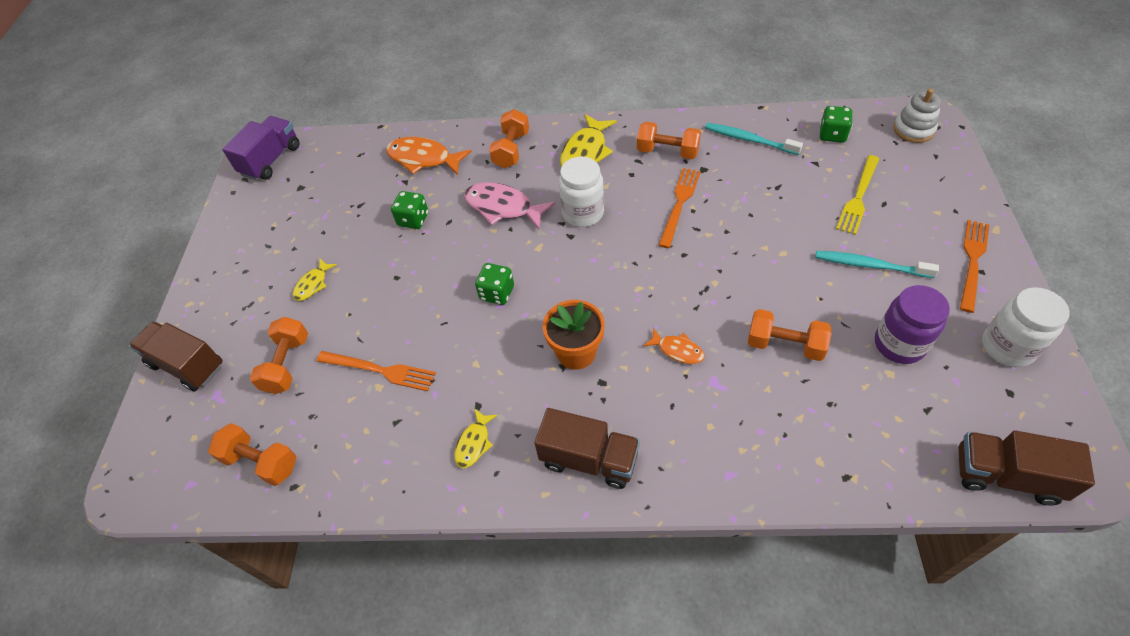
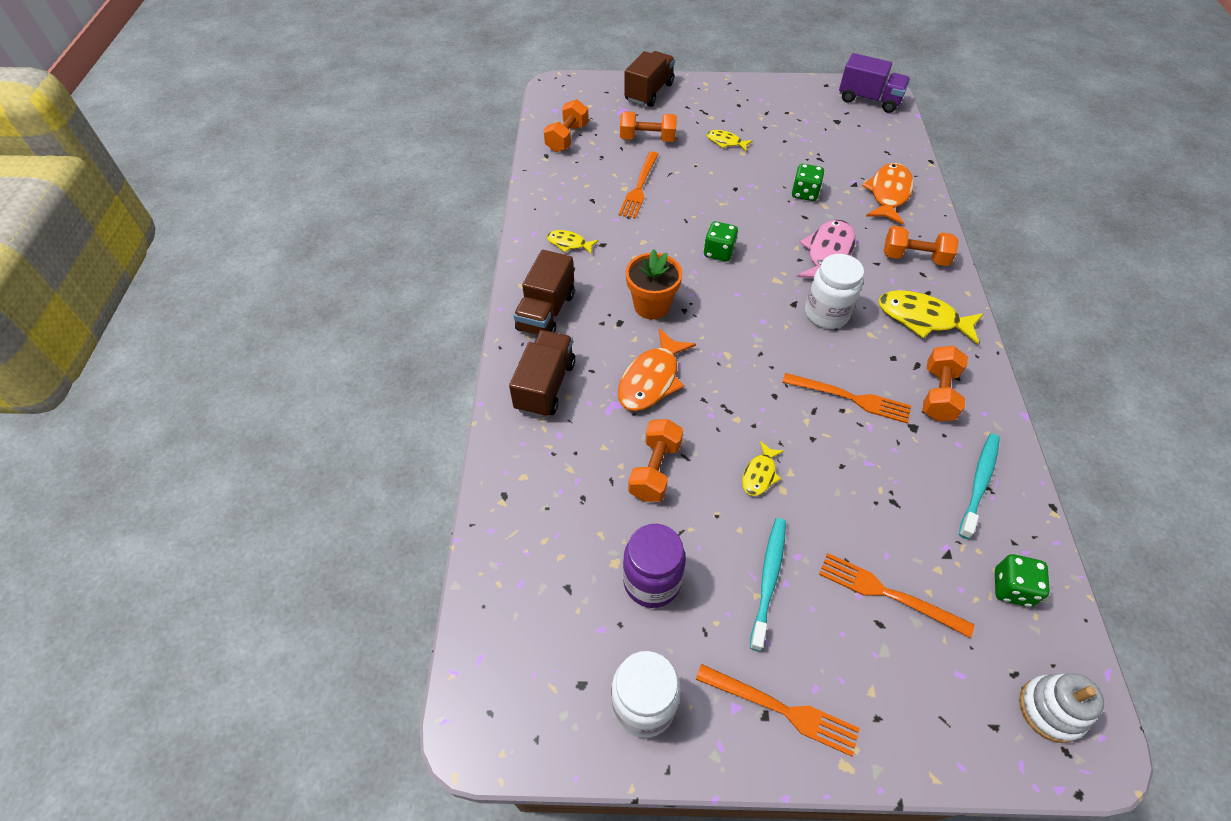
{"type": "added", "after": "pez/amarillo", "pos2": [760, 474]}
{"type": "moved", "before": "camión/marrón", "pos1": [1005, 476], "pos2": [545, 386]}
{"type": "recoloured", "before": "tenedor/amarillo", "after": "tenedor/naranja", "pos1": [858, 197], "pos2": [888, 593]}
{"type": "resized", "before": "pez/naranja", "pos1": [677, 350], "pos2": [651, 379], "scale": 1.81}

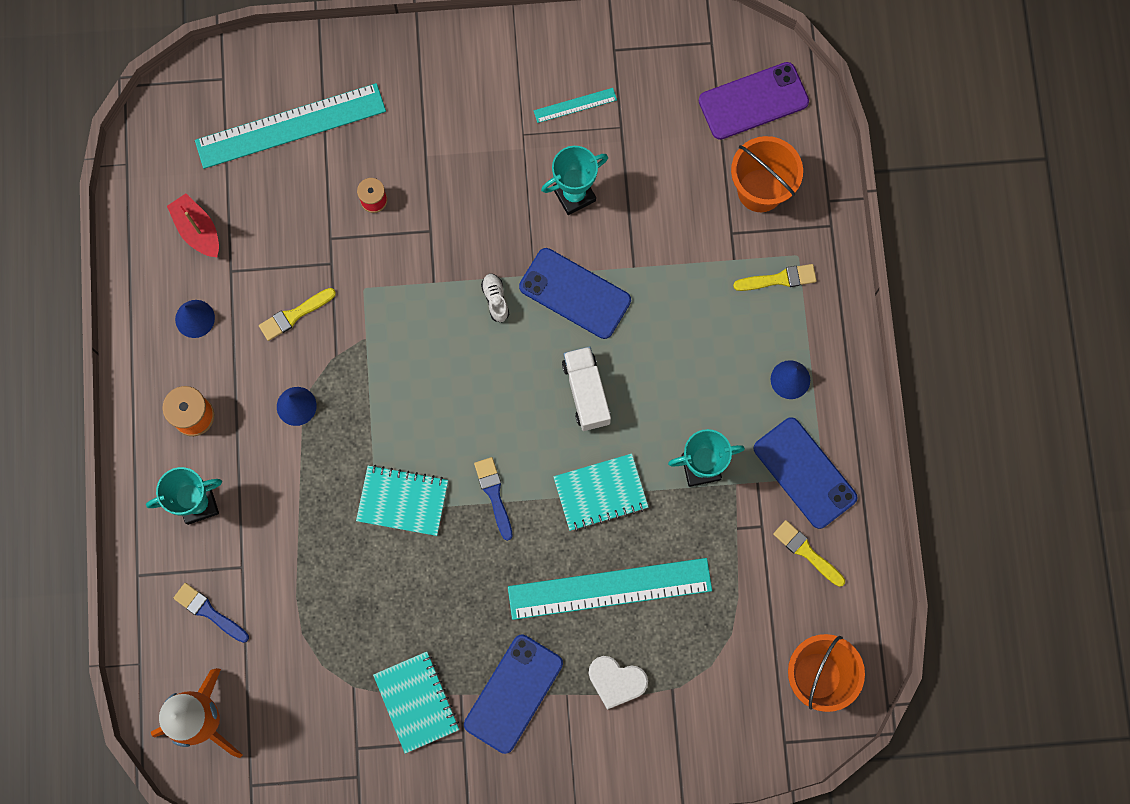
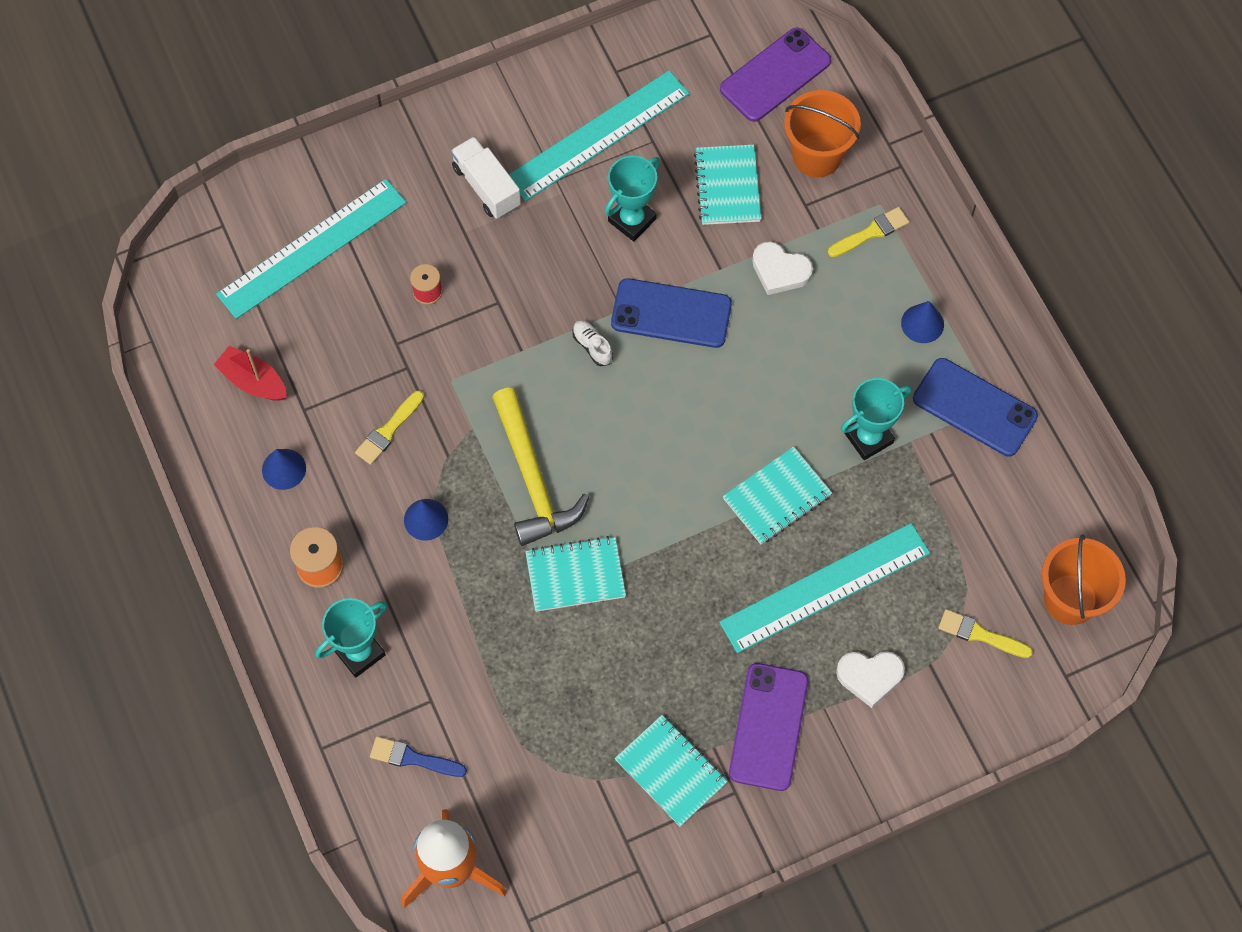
{"type": "removed", "before": "pincel/azul", "pos1": [494, 494]}
{"type": "added", "after": "martillo/amarillo", "pos2": [532, 478]}
{"type": "added", "after": "cuaderno/turquesa", "pos2": [727, 186]}
{"type": "added", "after": "corazón/blanco", "pos2": [780, 271]}
{"type": "moved", "before": "camión/blanco", "pos1": [586, 392], "pos2": [486, 187]}
{"type": "moved", "before": "pincel/amarillo", "pos1": [806, 552], "pos2": [980, 634]}
{"type": "recoloured", "before": "móvil/azul", "after": "móvil/morado", "pos1": [513, 693], "pos2": [769, 727]}
{"type": "resized", "before": "regla/turquesa", "pos1": [575, 105], "pos2": [598, 135], "scale": 2.28}

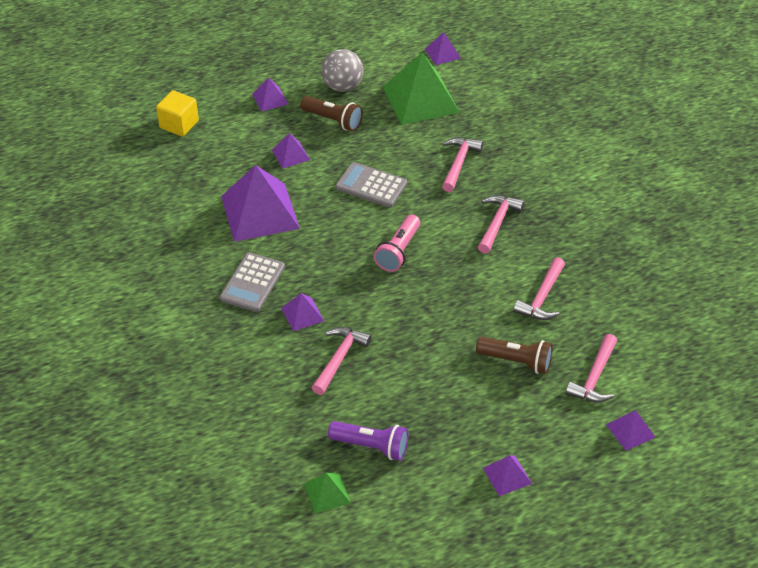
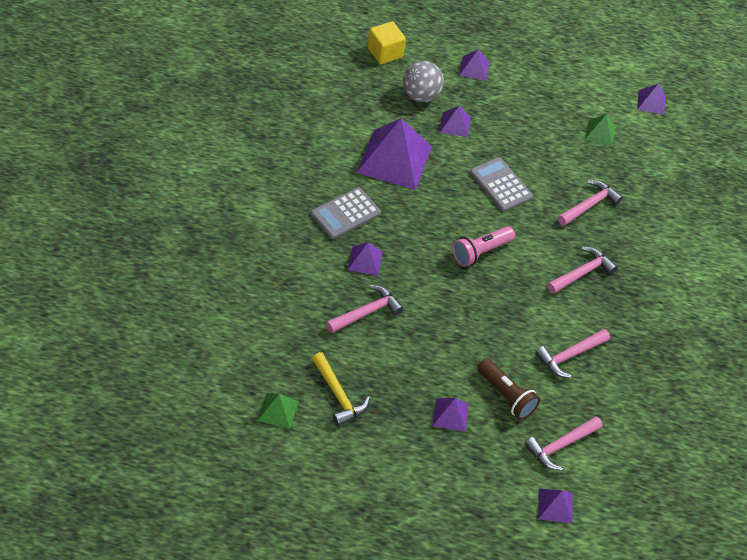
{"type": "removed", "before": "lámpara de mano/marrón", "pos1": [333, 120]}
{"type": "moved", "before": "pelota/gris", "pos1": [342, 86], "pos2": [420, 96]}
{"type": "moved", "before": "pirámide/morado", "pos1": [507, 475], "pos2": [450, 414]}
{"type": "replaced", "before": "lámpara de mano/morado", "after": "martillo/amarillo", "pos1": [371, 446], "pos2": [338, 395]}
{"type": "resized", "before": "pirámide/verde", "pos1": [420, 99], "pos2": [600, 133], "scale": 0.47}

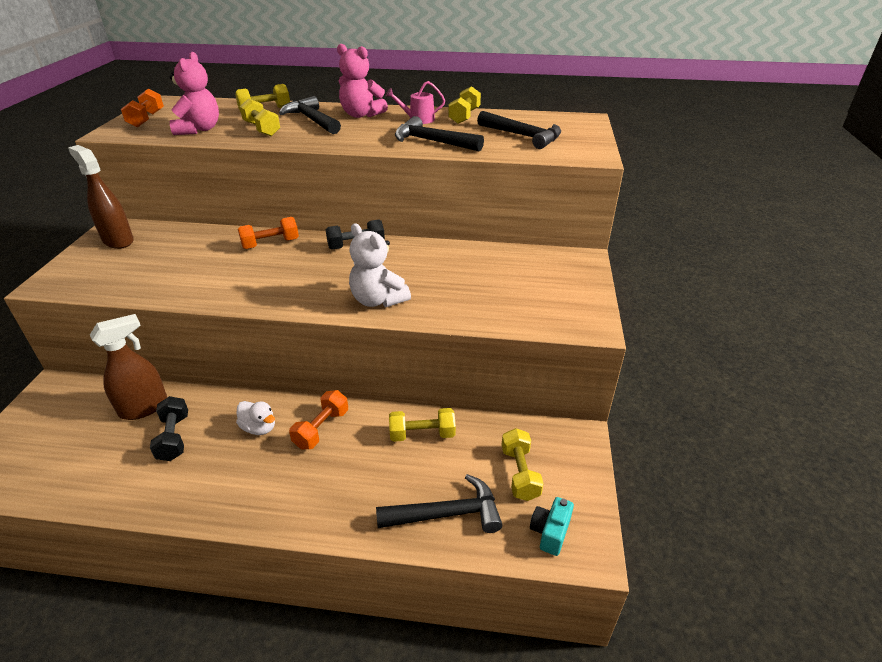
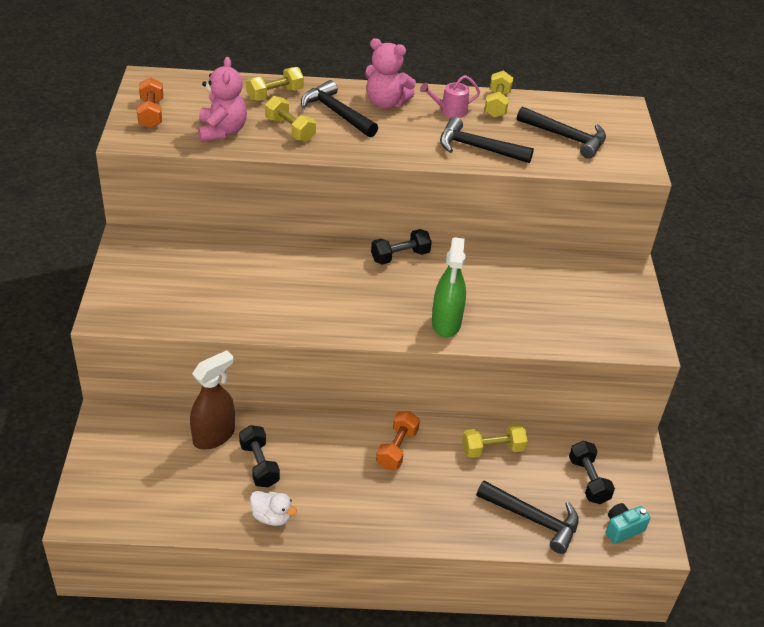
{"type": "removed", "before": "pulverizador/marrón", "pos1": [118, 240]}
{"type": "removed", "before": "mancuerna/naranja", "pos1": [270, 244]}
{"type": "moved", "before": "pato/blanco", "pos1": [259, 428], "pos2": [271, 517]}
{"type": "replaced", "before": "osito/blanco", "after": "pulverizador/verde", "pos1": [378, 300], "pos2": [446, 323]}
{"type": "recoloured", "before": "mancuerna/amarillo", "after": "mancuerna/negro", "pos1": [520, 473], "pos2": [588, 480]}
{"type": "turned", "before": "martillo/negro", "pos1": [446, 514], "pos2": [533, 519], "turn": 45}
{"type": "turned", "before": "cámara/turquesa", "pos1": [550, 532], "pos2": [622, 529], "turn": 45}

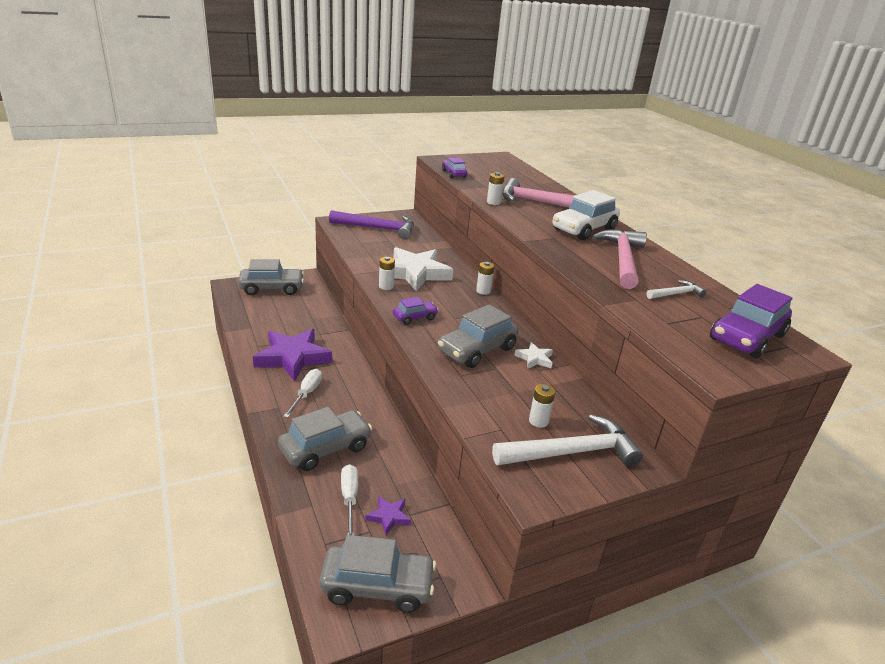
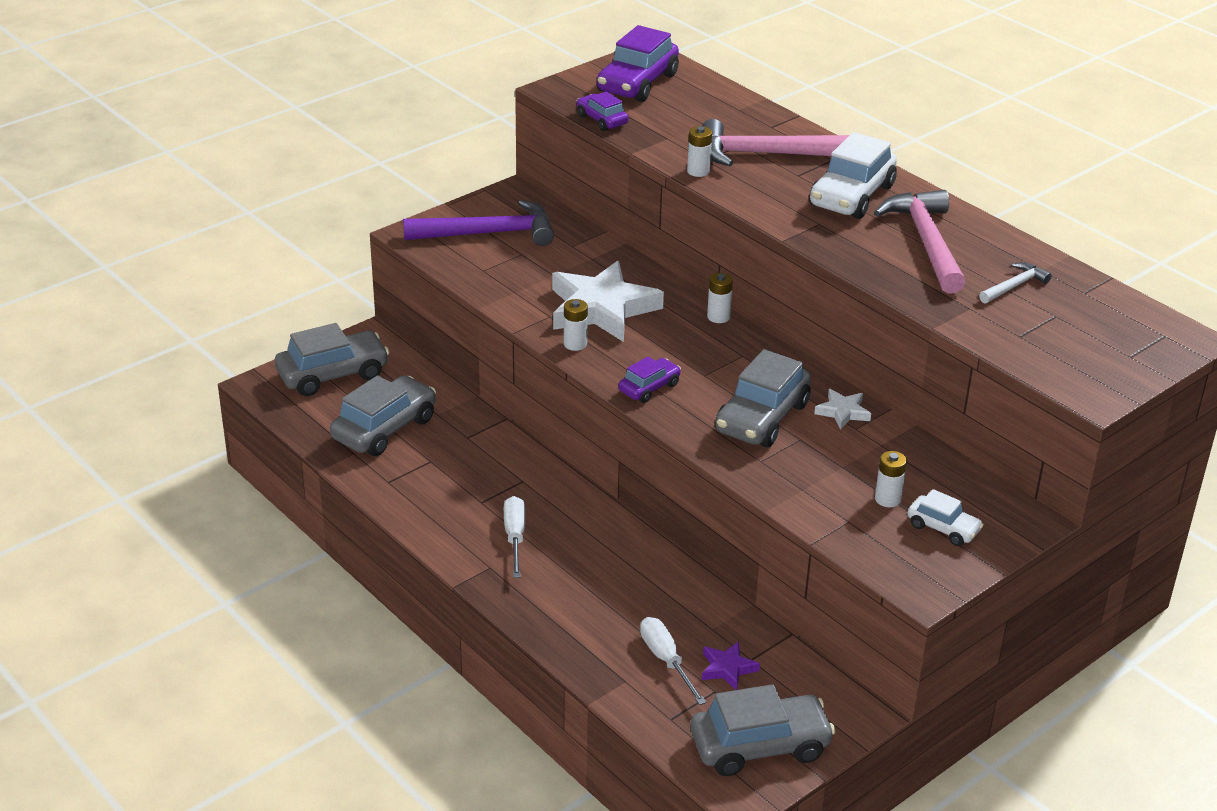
{"type": "removed", "before": "estrella/morado", "pos1": [293, 358]}
{"type": "moved", "before": "coche/gris", "pos1": [325, 448], "pos2": [384, 429]}
{"type": "moved", "before": "coche/morado", "pos1": [746, 337], "pos2": [637, 83]}
{"type": "replaced", "before": "martillo/blanco", "after": "coche/blanco", "pos1": [572, 452], "pos2": [943, 528]}

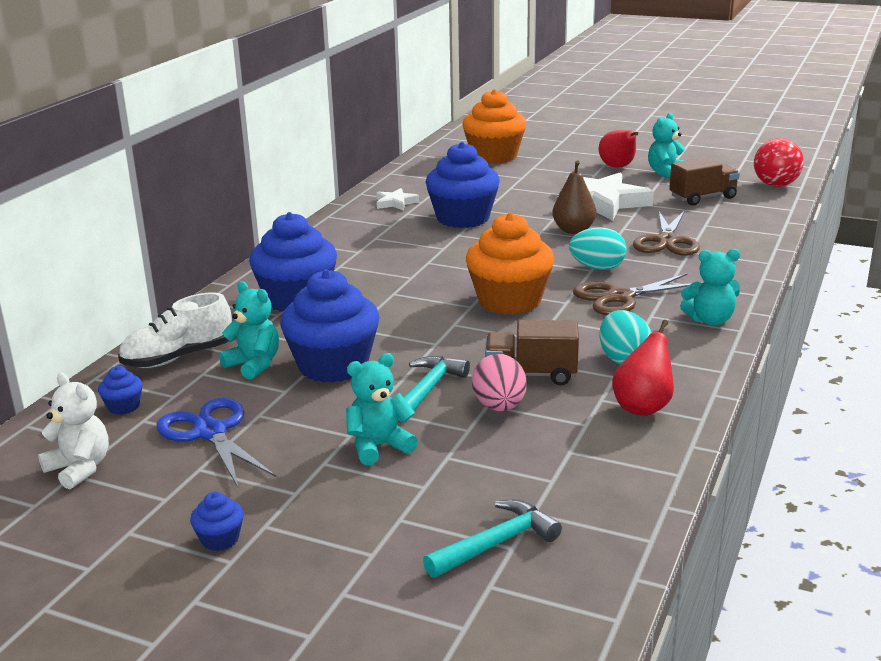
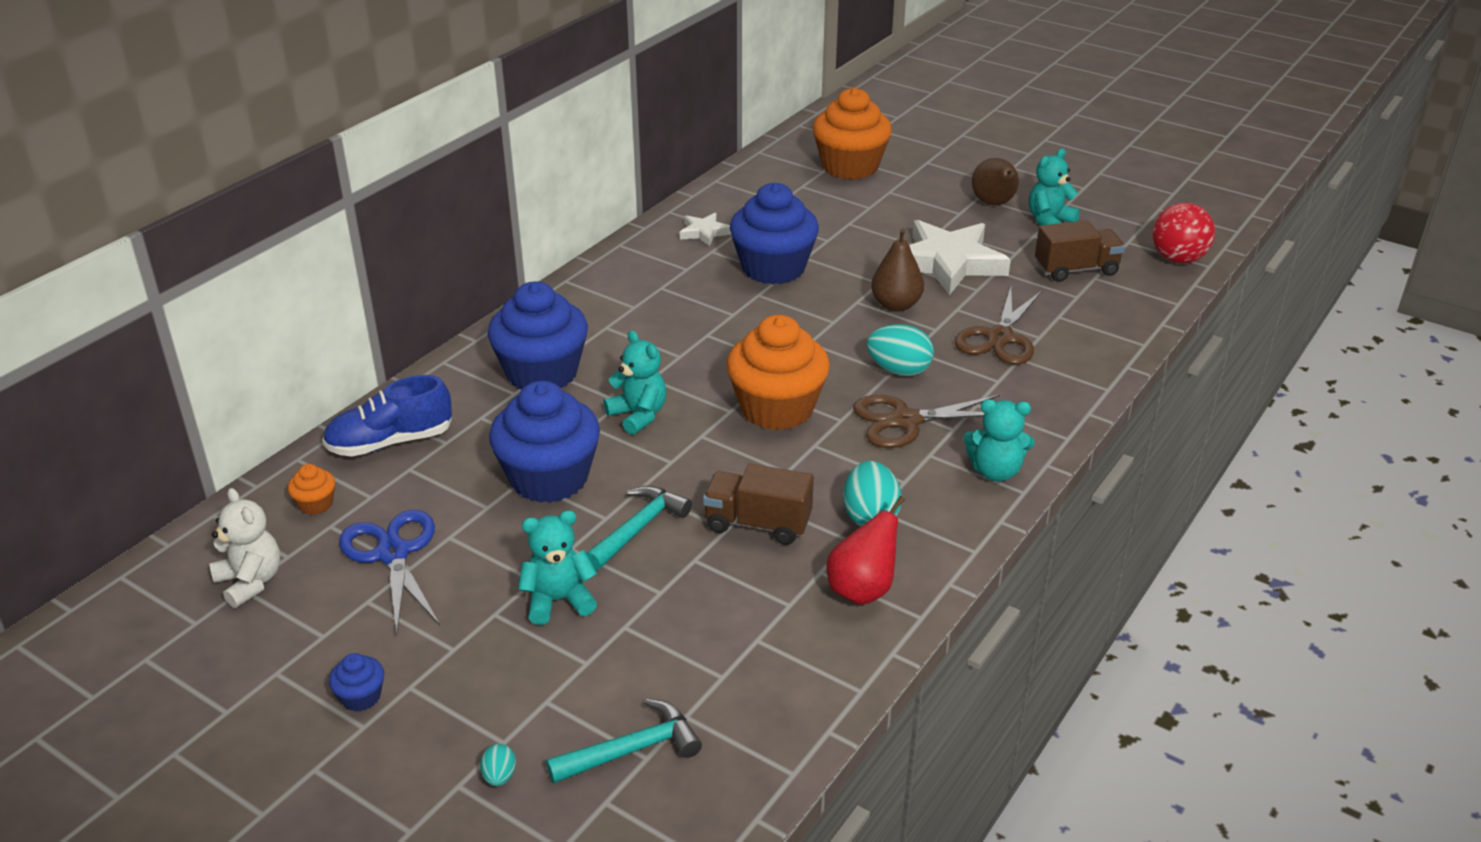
{"type": "removed", "before": "huevo/rosa", "pos1": [499, 407]}
{"type": "added", "after": "huevo/turquesa", "pos2": [499, 776]}
{"type": "moved", "before": "osito/turquesa", "pos1": [254, 365], "pos2": [638, 415]}
{"type": "recoloured", "before": "magdalena/azul", "after": "magdalena/naranja", "pos1": [123, 406], "pos2": [316, 504]}
{"type": "recoloured", "before": "zapato/blanco", "after": "zapato/azul", "pos1": [178, 357], "pos2": [390, 442]}
{"type": "recoloured", "before": "pera/rojo", "after": "pera/marrón", "pos1": [618, 167], "pos2": [994, 204]}

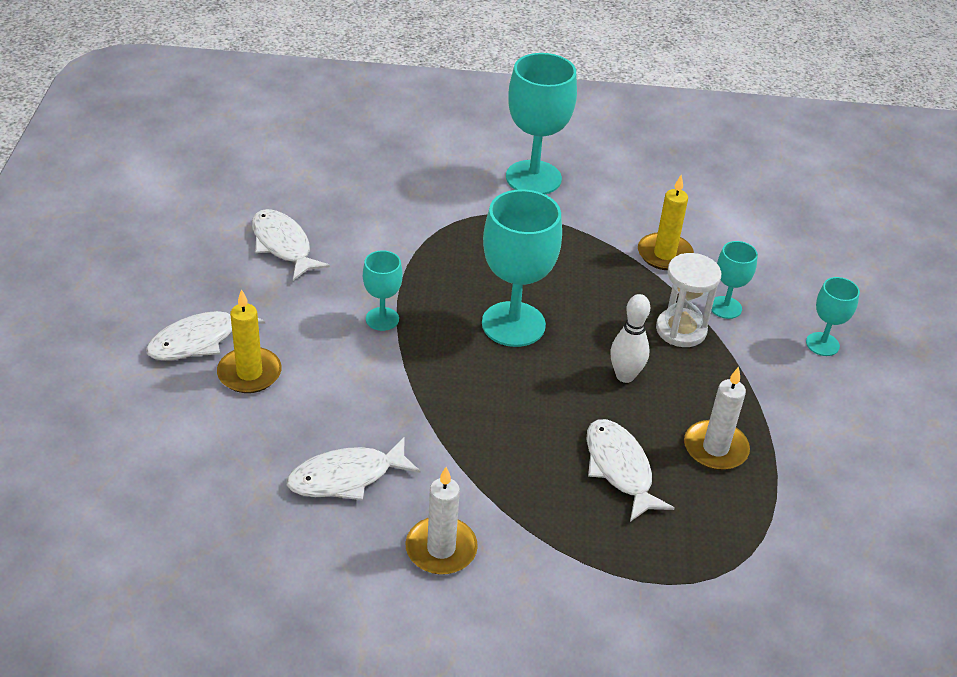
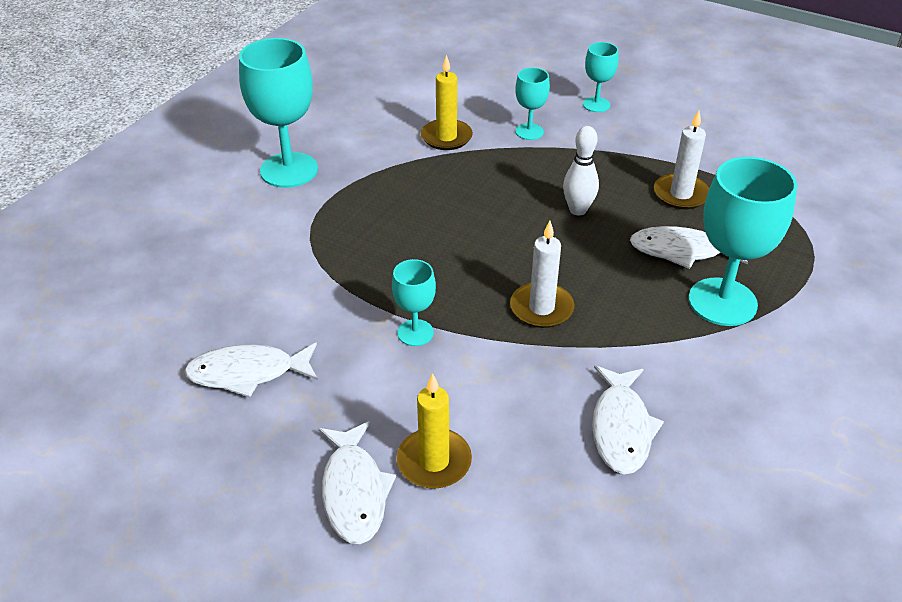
{"type": "removed", "before": "reloj de arena/blanco", "pos1": [681, 330]}
{"type": "moved", "before": "vela/blanco", "pos1": [441, 549], "pos2": [541, 308]}
{"type": "moved", "before": "copa/turquesa", "pos1": [513, 324], "pos2": [722, 302]}

